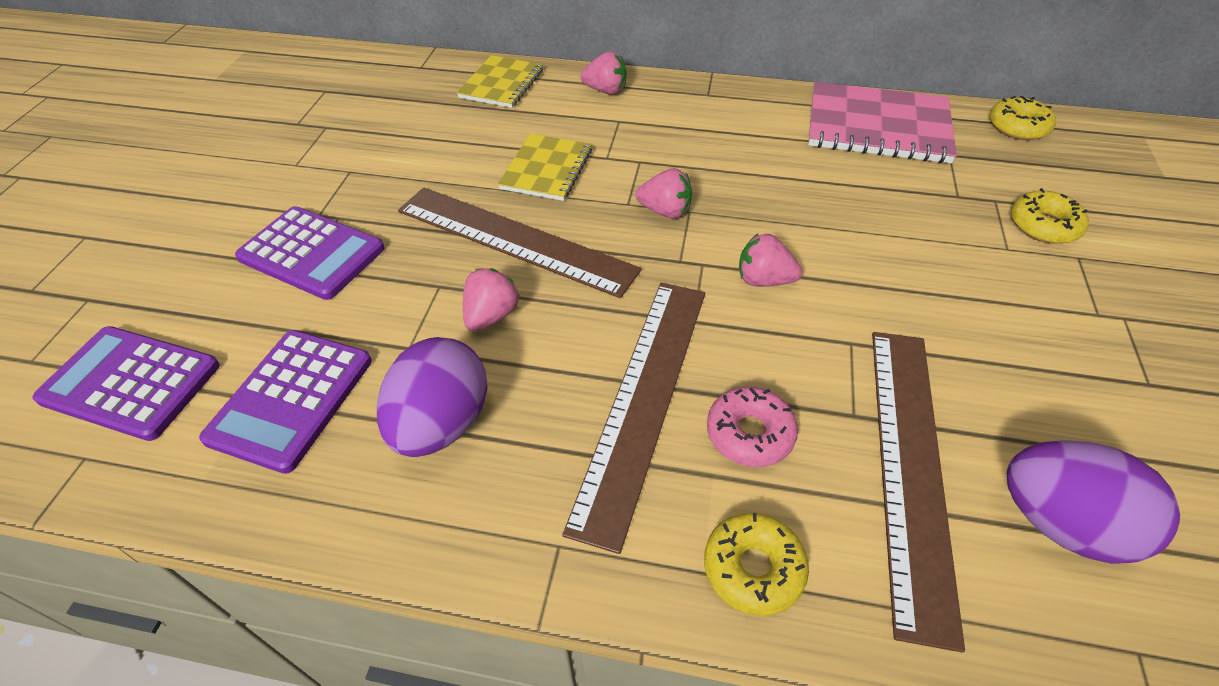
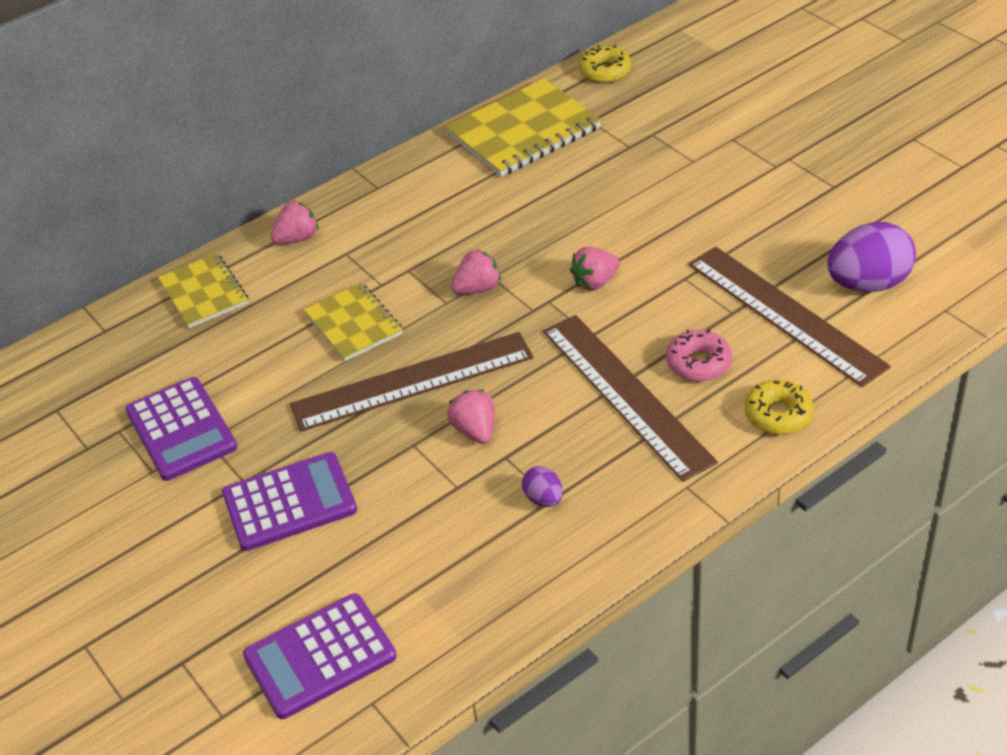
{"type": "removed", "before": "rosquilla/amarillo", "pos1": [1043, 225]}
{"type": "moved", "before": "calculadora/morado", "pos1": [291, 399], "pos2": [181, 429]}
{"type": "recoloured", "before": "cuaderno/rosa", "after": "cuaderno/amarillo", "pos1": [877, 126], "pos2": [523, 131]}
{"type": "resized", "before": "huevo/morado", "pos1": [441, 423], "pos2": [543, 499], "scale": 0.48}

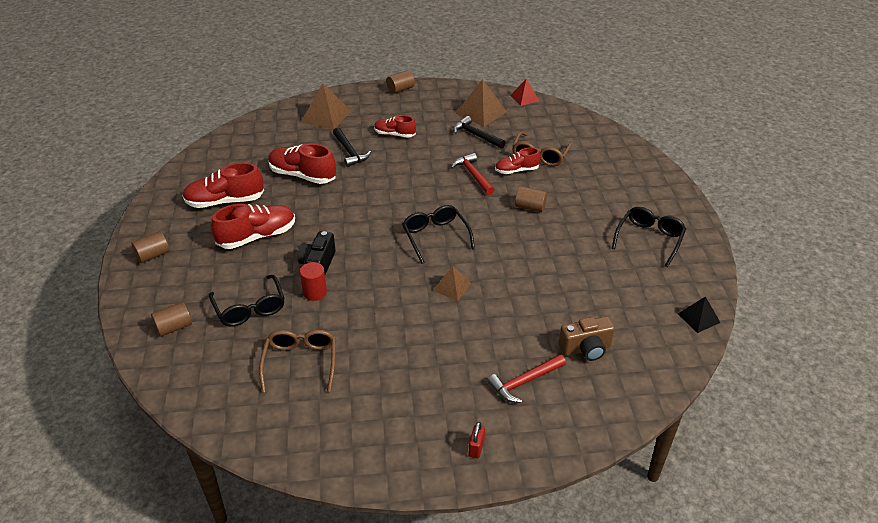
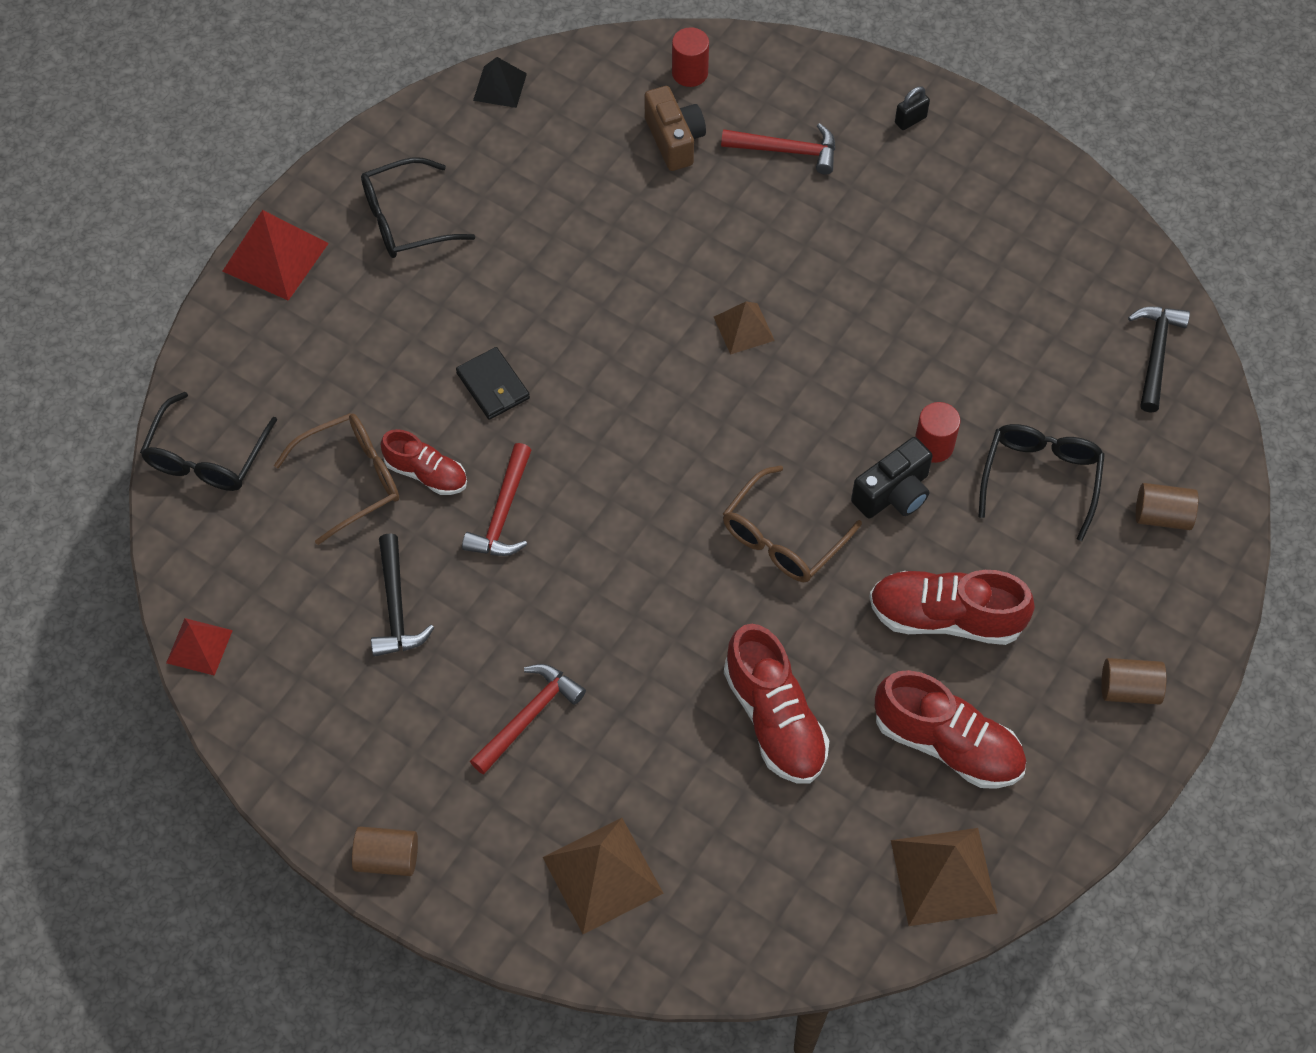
{"type": "added", "after": "pirámide/rojo", "pos2": [275, 257]}
{"type": "added", "after": "cilindro/rojo", "pos2": [690, 73]}
{"type": "moved", "before": "gafas/marrón", "pos1": [301, 362], "pos2": [782, 538]}
{"type": "moved", "before": "martillo/negro", "pos1": [349, 152], "pos2": [1155, 354]}
{"type": "moved", "before": "gafas/negro", "pos1": [435, 236], "pos2": [206, 457]}
{"type": "moved", "before": "pirámide/marrón", "pos1": [481, 112], "pos2": [943, 876]}
{"type": "replaced", "before": "zapato/rojo", "after": "martillo/rojo", "pos1": [394, 134], "pos2": [528, 717]}
{"type": "replaced", "before": "cilindro/marrón", "after": "cartera/negro", "pos1": [530, 207], "pos2": [493, 386]}
{"type": "recoloured", "before": "candado/rojo", "after": "candado/negro", "pos1": [476, 448], "pos2": [910, 120]}
{"type": "turned", "before": "cámara/marrón", "pos1": [586, 349], "pos2": [674, 140], "turn": 45}

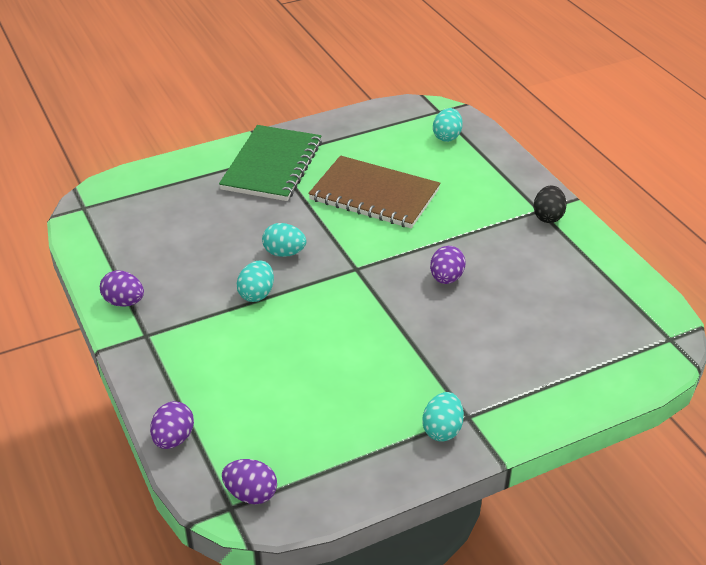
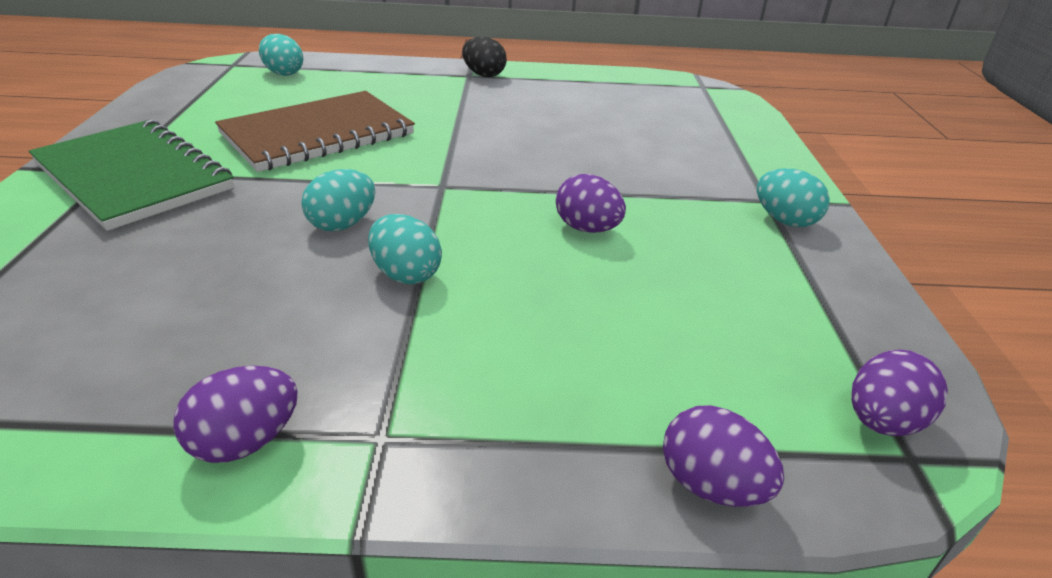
{"type": "moved", "before": "huevo/morado", "pos1": [446, 278], "pos2": [587, 229]}

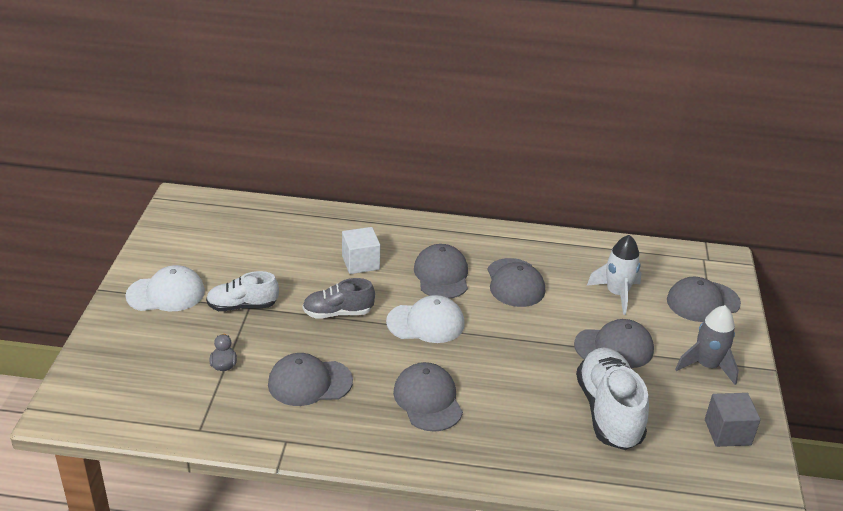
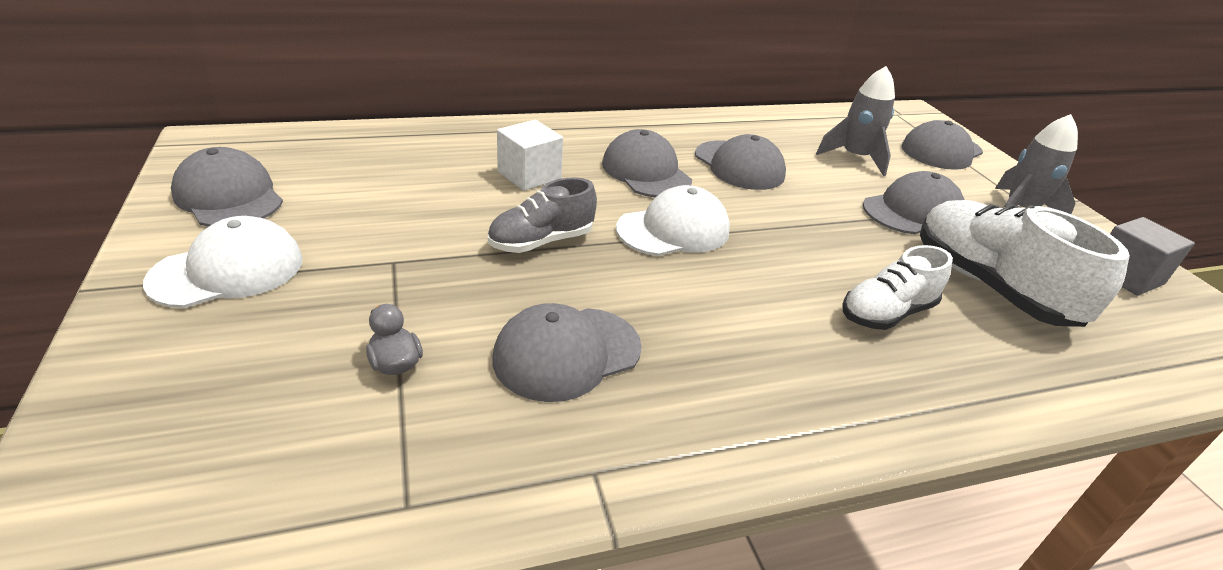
{"type": "moved", "before": "zapato/blanco", "pos1": [242, 306], "pos2": [886, 313]}
{"type": "moved", "before": "gorra/gris", "pos1": [428, 400], "pos2": [229, 196]}
{"type": "recoloured", "before": "cohete/blanco", "after": "cohete/gris", "pos1": [616, 294], "pos2": [855, 157]}

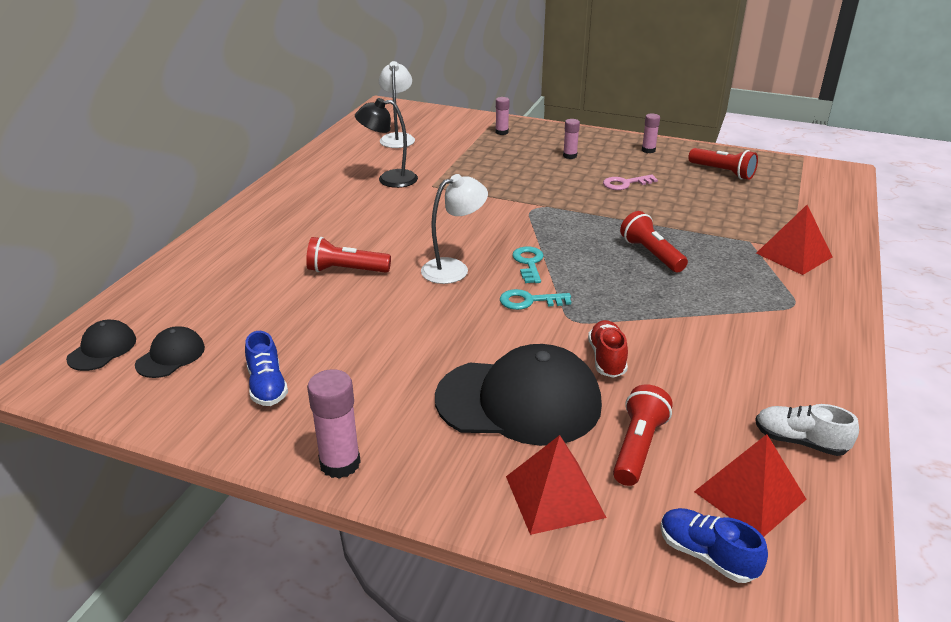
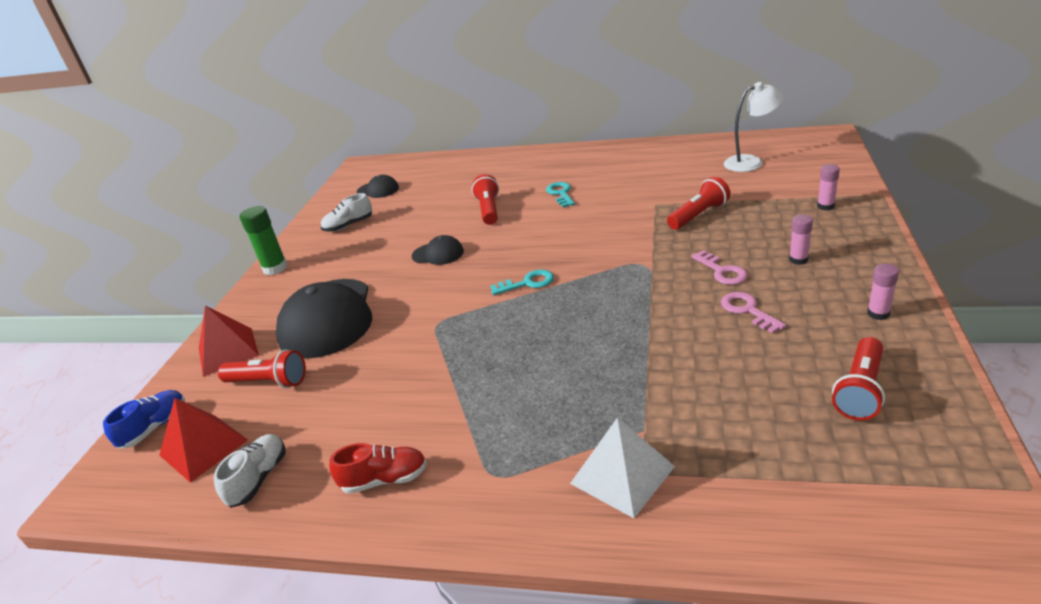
{"type": "removed", "before": "lámpara/negro", "pos1": [389, 179]}
{"type": "removed", "before": "lámpara/blanco", "pos1": [454, 268]}
{"type": "added", "after": "llave/rosa", "pos2": [722, 271]}
{"type": "moved", "before": "gorra/negro", "pos1": [102, 349], "pos2": [438, 254]}
{"type": "moved", "before": "llave/turquesa", "pos1": [529, 301], "pos2": [561, 193]}
{"type": "moved", "before": "zapato/rojo", "pos1": [607, 359], "pos2": [384, 479]}
{"type": "moved", "before": "lámpara de mano/rojo", "pos1": [651, 254], "pos2": [698, 215]}
{"type": "recoloured", "before": "zapato/azul", "after": "zapato/blanco", "pos1": [267, 386], "pos2": [349, 225]}
{"type": "recoloured", "before": "barra de pegamento/rosa", "after": "barra de pegamento/verde", "pos1": [340, 463], "pos2": [275, 268]}
{"type": "recoloured", "before": "pirámide/rojo", "after": "pirámide/blanco", "pos1": [793, 255], "pos2": [622, 474]}

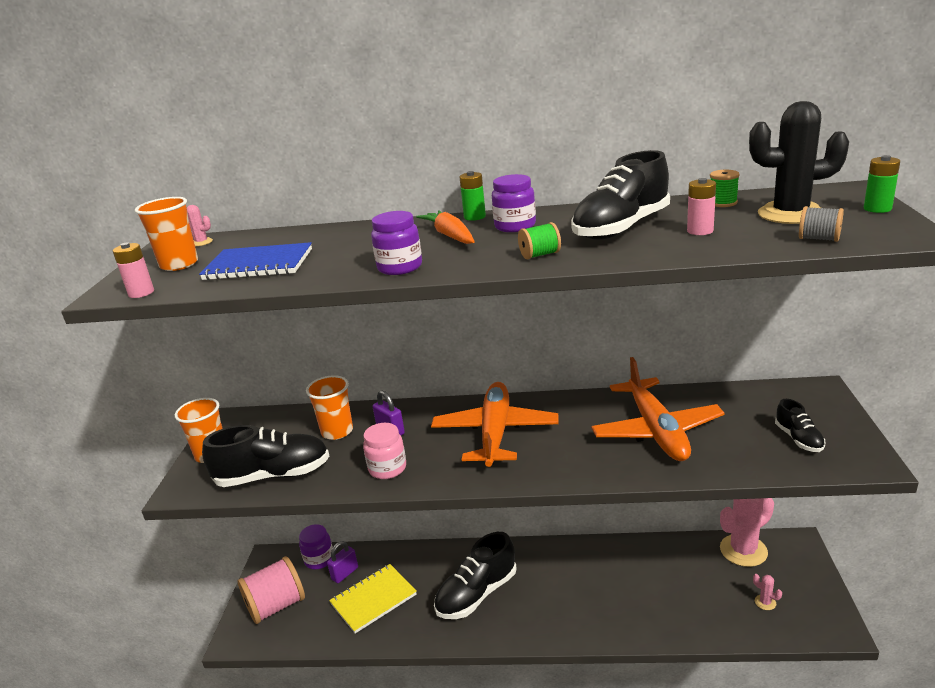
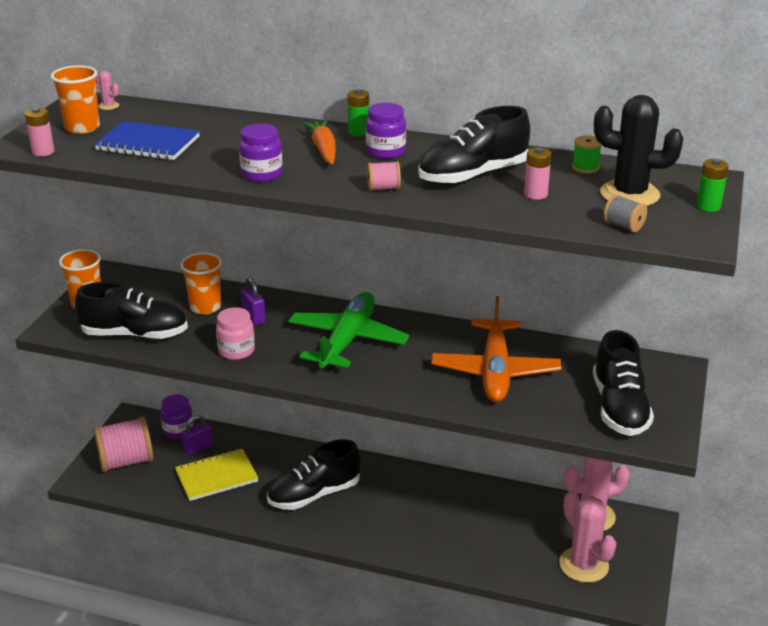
{"type": "recoloured", "before": "avión/naranja", "after": "avión/verde", "pos1": [495, 433], "pos2": [347, 340]}
{"type": "recoloured", "before": "carrete/verde", "after": "carrete/rosa", "pos1": [540, 255], "pos2": [383, 188]}
{"type": "resized", "before": "cactus/rosa", "pos1": [765, 602], "pos2": [583, 565], "scale": 2.42}
{"type": "resized", "before": "zapato/negro", "pos1": [798, 439], "pos2": [619, 408], "scale": 1.91}

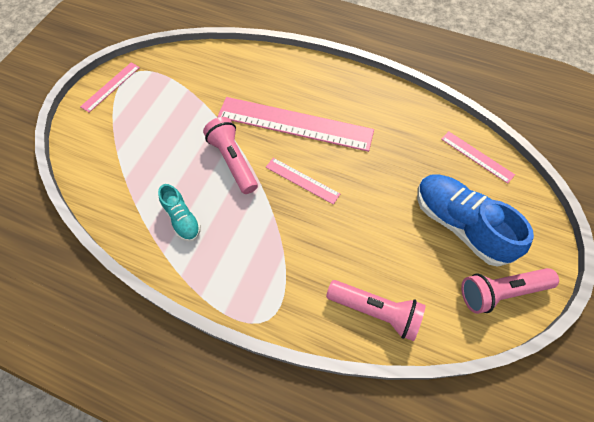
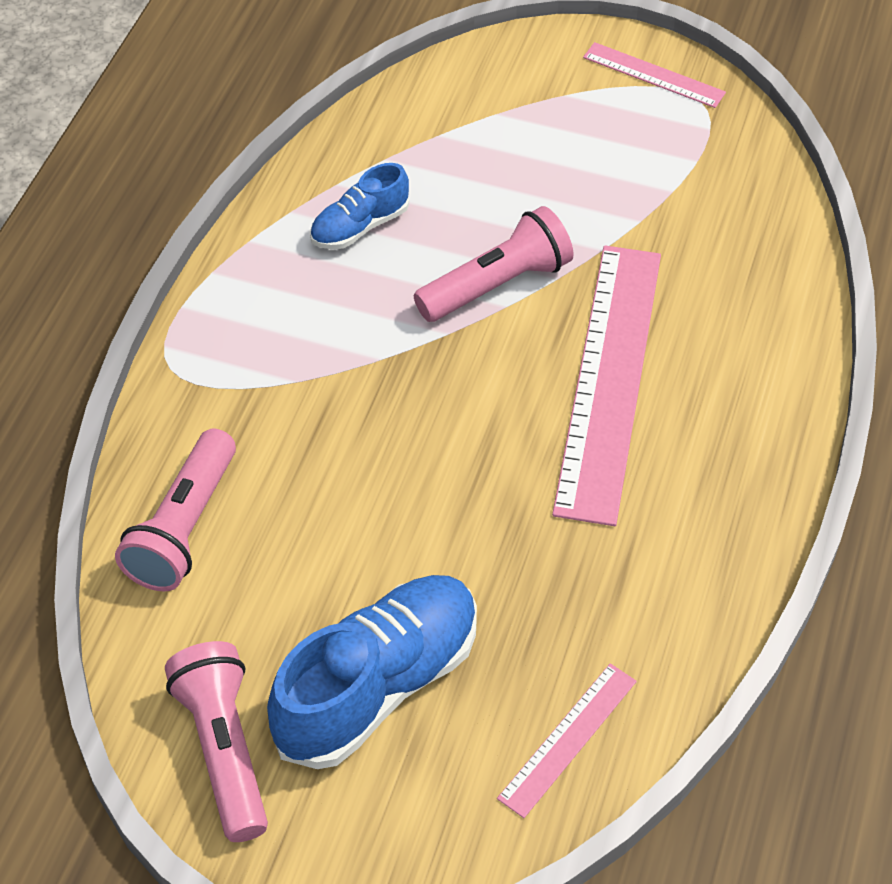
{"type": "removed", "before": "regla/rosa", "pos1": [302, 180]}
{"type": "recoloured", "before": "zapato/turquesa", "after": "zapato/azul", "pos1": [182, 219], "pos2": [359, 226]}

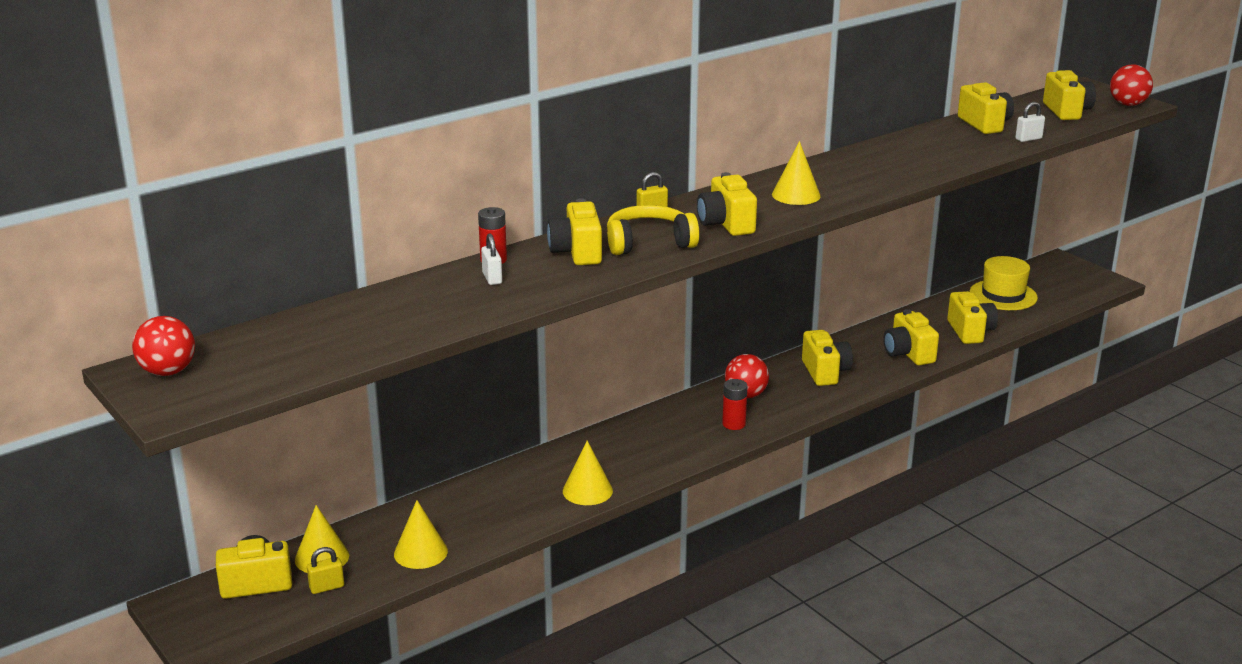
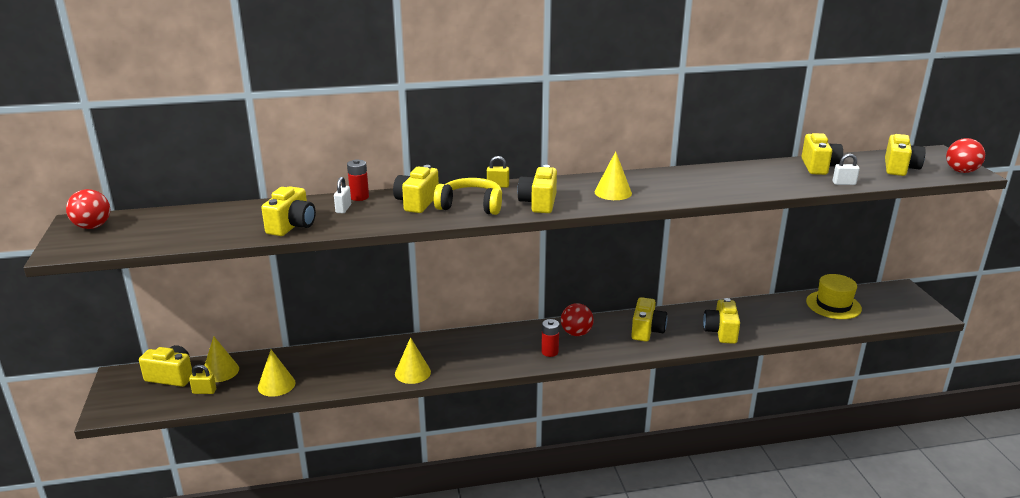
{"type": "moved", "before": "cámara/amarillo", "pos1": [970, 332], "pos2": [292, 226]}

